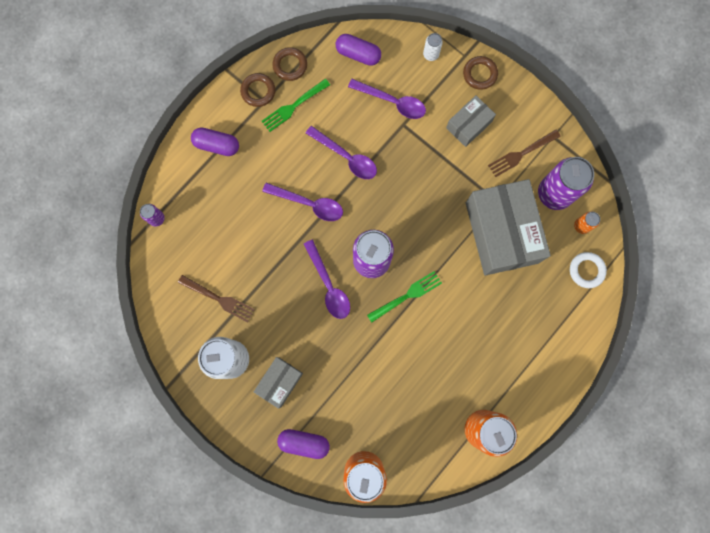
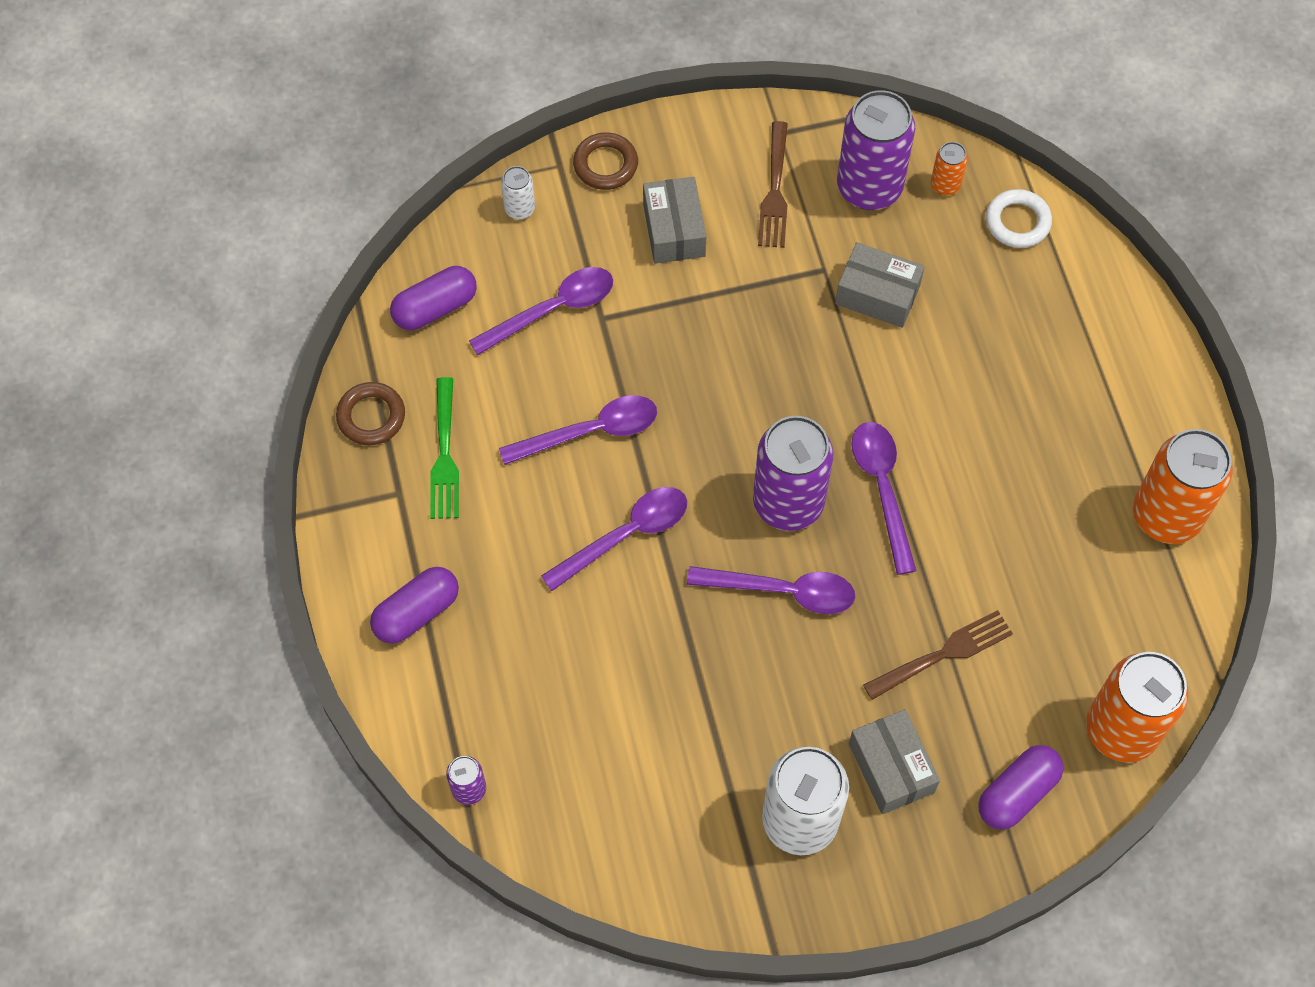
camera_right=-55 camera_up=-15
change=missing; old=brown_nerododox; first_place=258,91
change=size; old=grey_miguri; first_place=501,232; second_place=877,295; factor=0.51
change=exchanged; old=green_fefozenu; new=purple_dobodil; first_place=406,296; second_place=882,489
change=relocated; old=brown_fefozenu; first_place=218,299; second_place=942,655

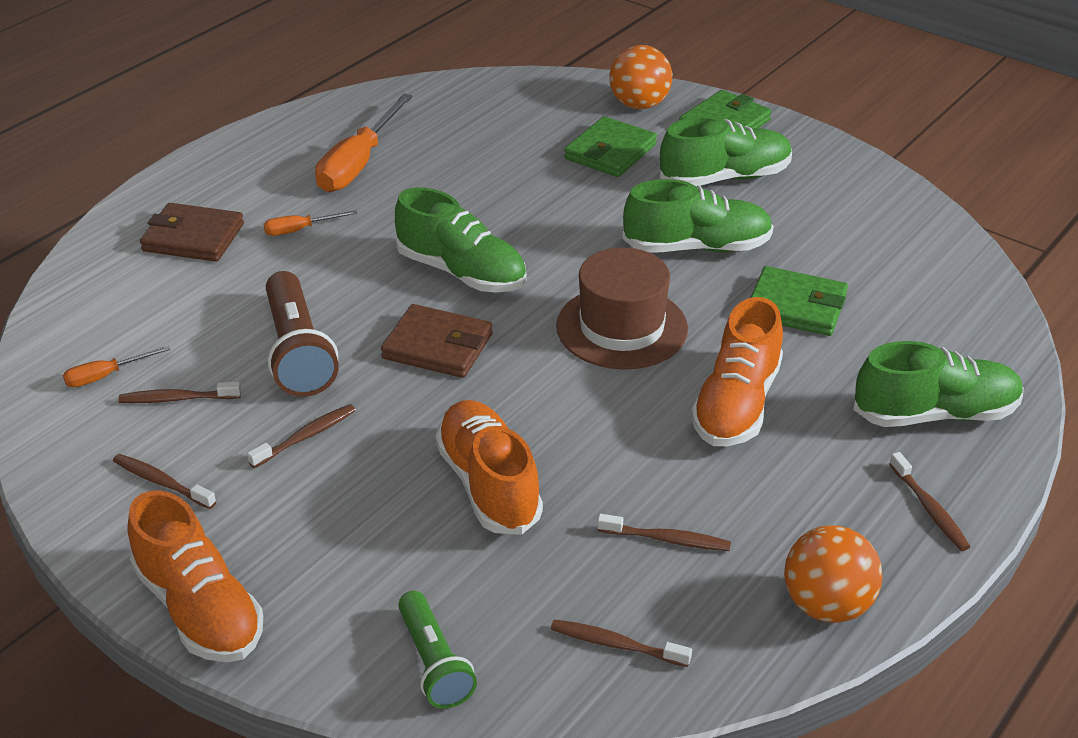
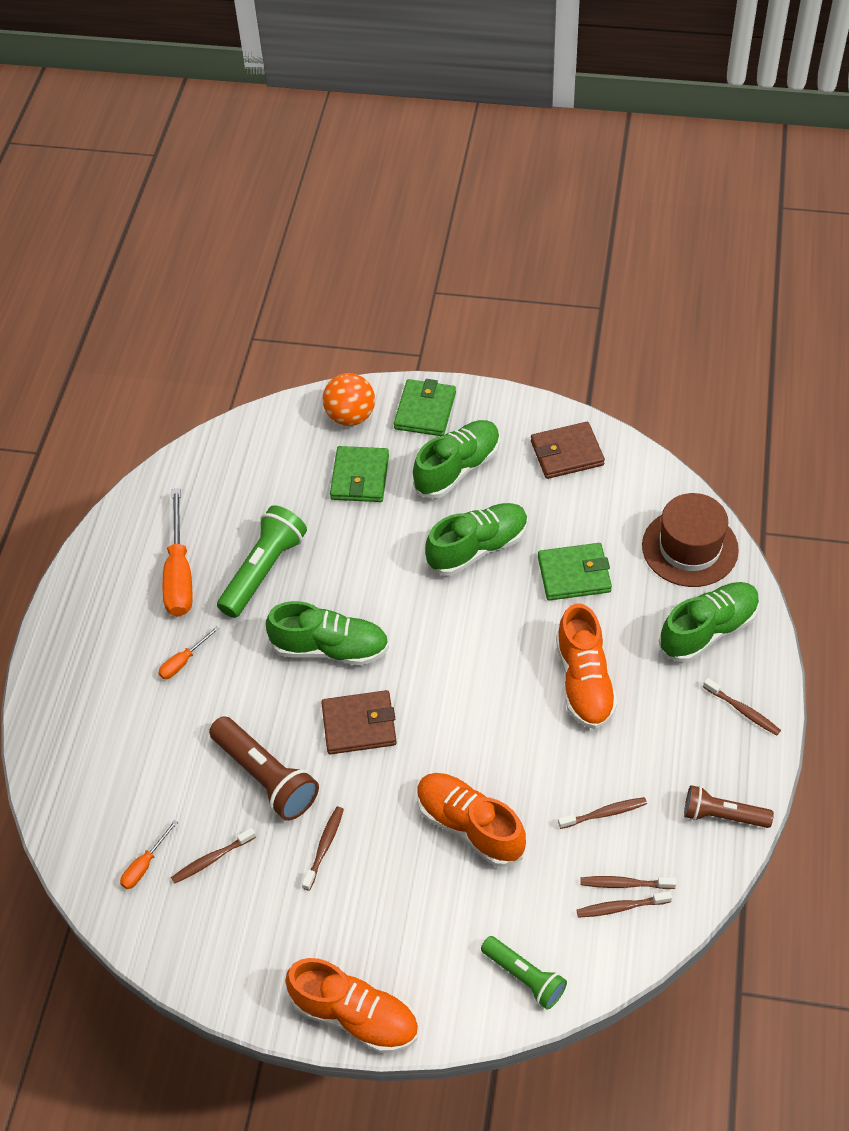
camera_right=-25 camera_up=15
change=relocated; old=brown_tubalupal; first_place=193,237; second_place=566,453
change=relocated; old=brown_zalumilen; first_place=622,327; second_place=689,548
change=relocated; old=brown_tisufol; first_place=162,482; second_place=625,884
change=exchanged; old=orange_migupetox; new=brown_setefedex; first_place=826,605; second_place=723,815
change=appeared; new=green_setefedex; second_place=263,571

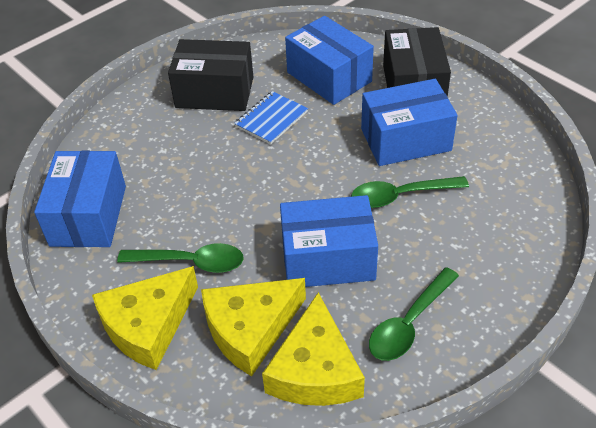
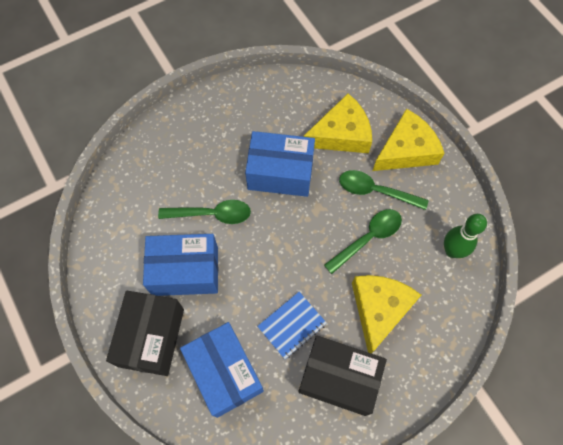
camera_right=-170 camera_up=20
change=exchanged; old=blue_miguri; new=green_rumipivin; first_place=89,215; second_place=452,251
change=relocated; old=green_dobodil; first_place=409,323; second_place=368,238
change=relocated; old=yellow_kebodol; first_place=315,370; second_place=379,309

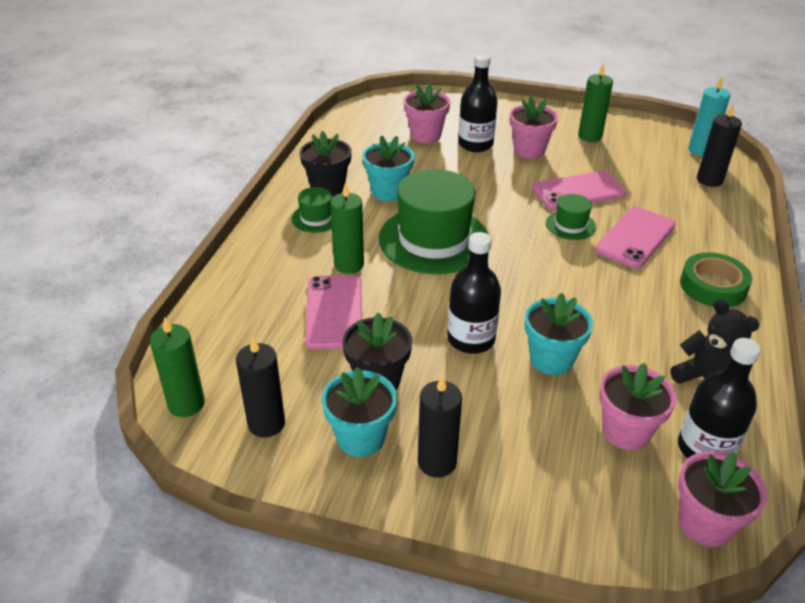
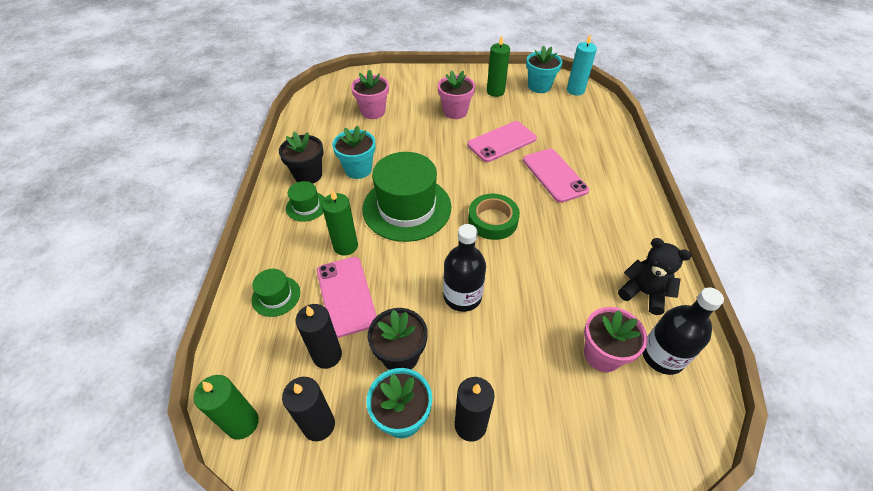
camera_right=-15 camera_up=10
change=missing; old=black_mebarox; first_place=475,144
change=relocated; old=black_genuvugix; first_place=709,180; second_place=327,355
change=relocated; old=green_zalumilen; first_place=570,225; second_place=276,296
change=spun; old=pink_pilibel; first_place=635,237; second_place=554,175; degrees=-45
change=relocated; old=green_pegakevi; first_place=713,286; second_place=492,220
change=relocated; old=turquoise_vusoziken; first_place=551,359; second_place=539,86
change=missing; old=pink_vusoziken; first_place=705,523

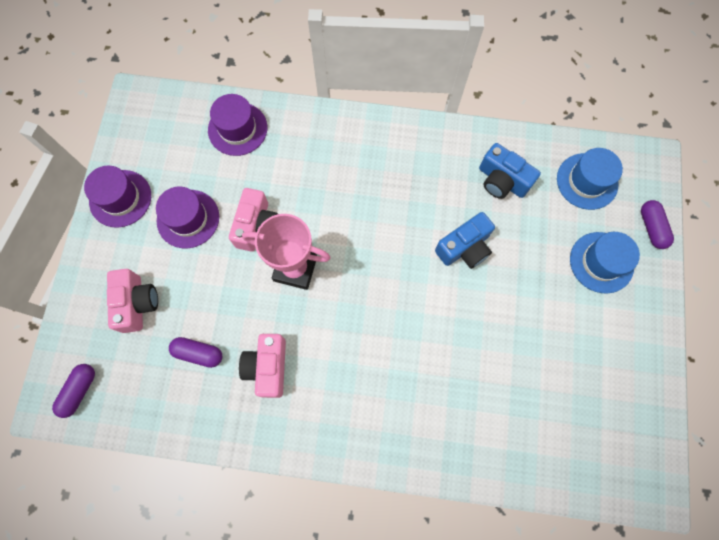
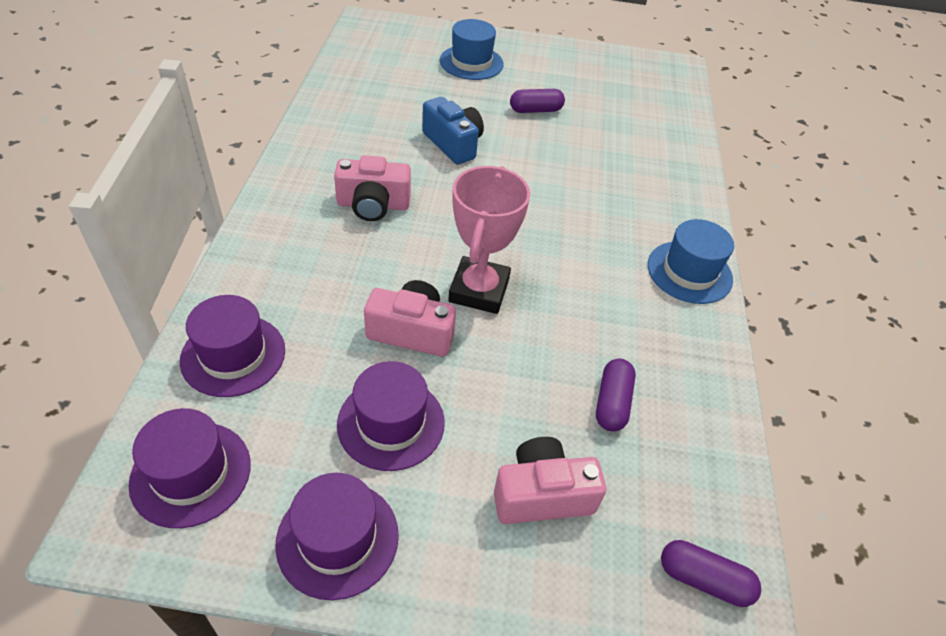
camera_right=-95 camera_up=-25
change=missing; old=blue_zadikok; first_place=502,181
change=relocated; old=blue_zalumilen; first_place=587,181; second_place=689,272
change=relocated; old=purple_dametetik; first_place=651,228; second_place=535,110
change=relocated; old=pink_zadikok; first_place=268,367; second_place=373,205
change=appeared; new=purple_zalumilen; second_place=191,473

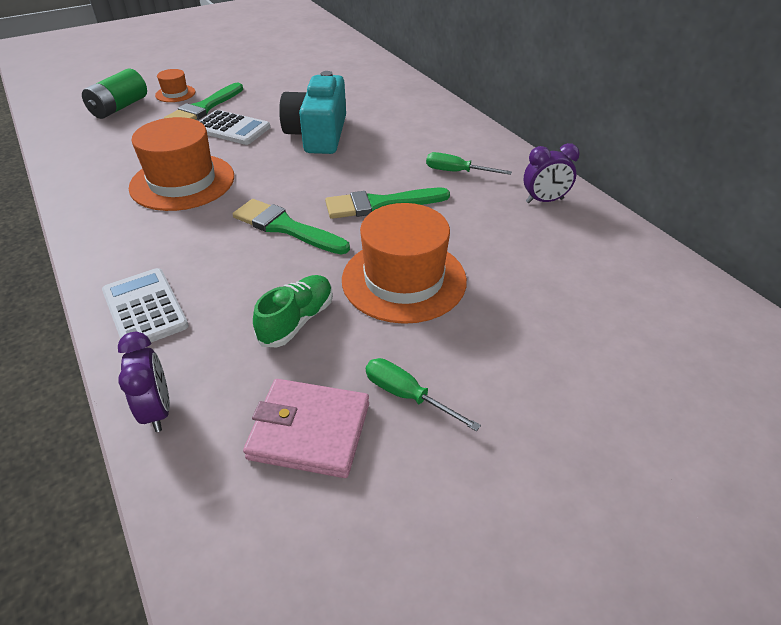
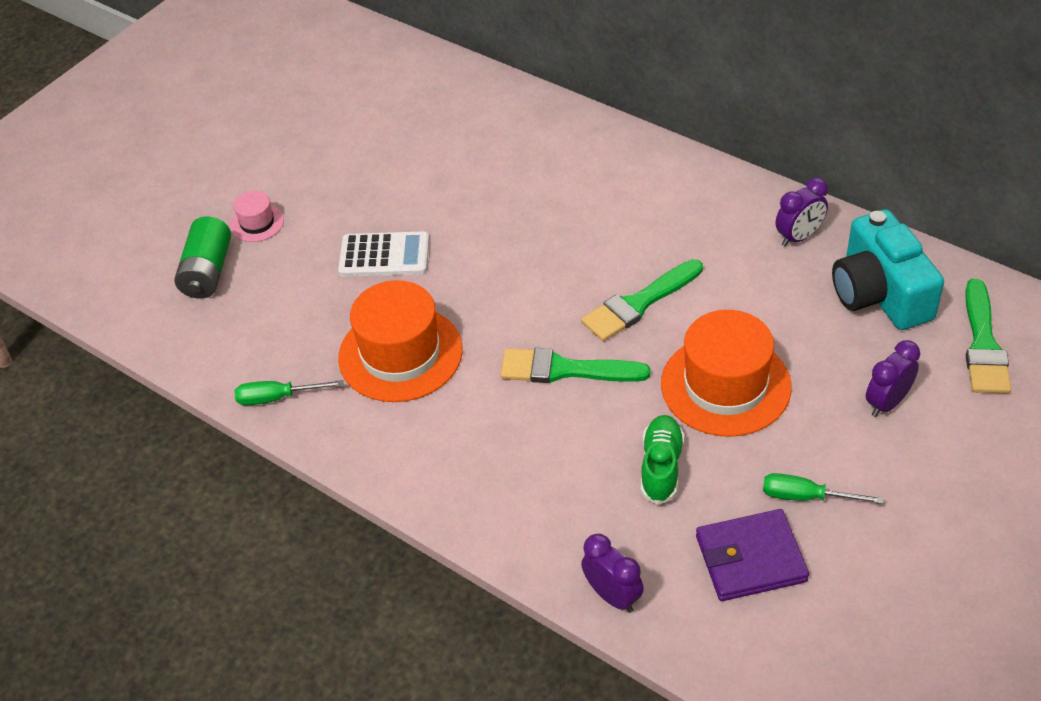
camera_right=-20 camera_up=5
change=colour; old=orange_zalumilen; new=pink_zalumilen; first_place=175,93; second_place=257,223
change=relocated; old=turquoise_zadikok; first_place=318,134; second_place=880,293
change=relocated; old=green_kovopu; first_place=204,108; second_place=983,345
change=relocated; old=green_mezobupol; first_place=457,172; second_place=277,398
change=missing; old=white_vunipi; first_place=145,309
change=colour; old=pink_tubalupal; new=purple_tubalupal; first_place=309,431; second_place=750,559
change=appeared; new=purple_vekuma; second_place=887,403

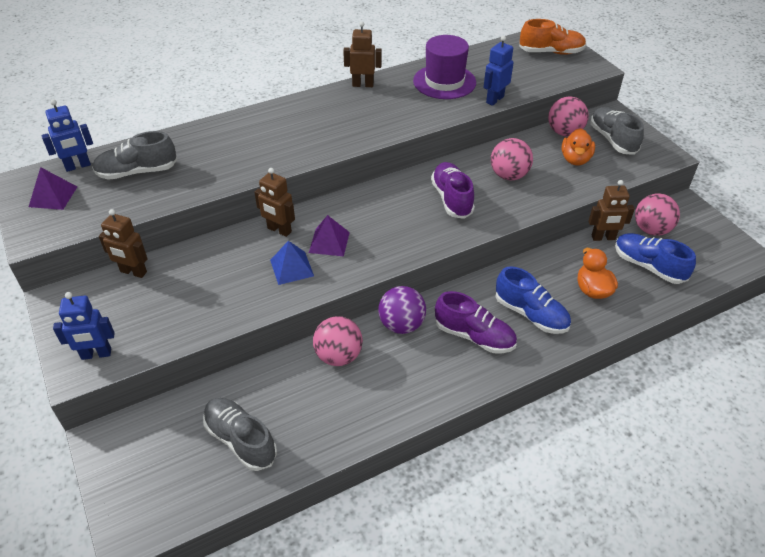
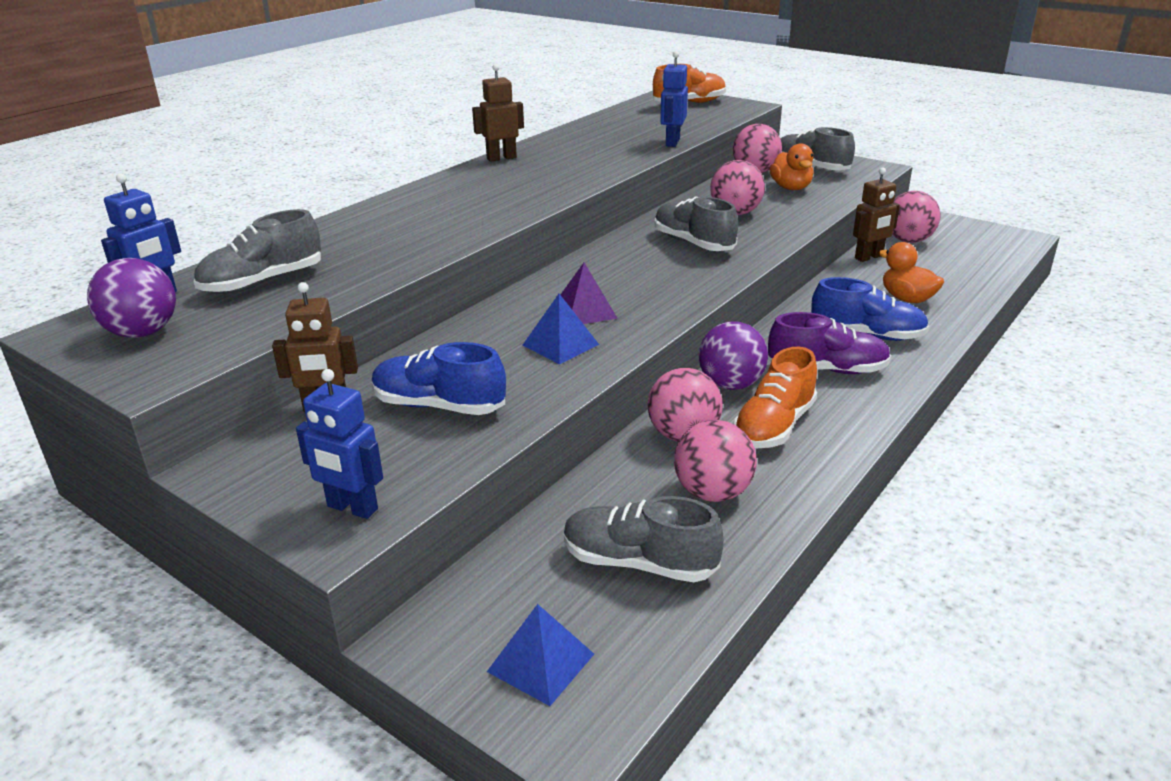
camera_right=-25 camera_up=-15
change=missing; old=purple_zalumilen; first_place=444,82
change=colour; old=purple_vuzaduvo; new=grey_vuzaduvo; first_place=452,199; second_place=693,243
change=exchanged; old=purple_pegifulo; new=purple_migupetox; first_place=53,196; second_place=142,333
change=missing; old=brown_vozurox; first_place=279,230
change=relocated; old=blue_vuzaduvo; first_place=648,266; second_place=439,406
change=spun; old=blue_vozurox; first_place=96,354; second_place=352,508; degrees=60
change=appeared; new=orange_vuzaduvo; second_place=774,426
change=appeared; new=pink_migupetox; second_place=712,493
change=appeared; new=blue_pegifulo; second_place=541,662

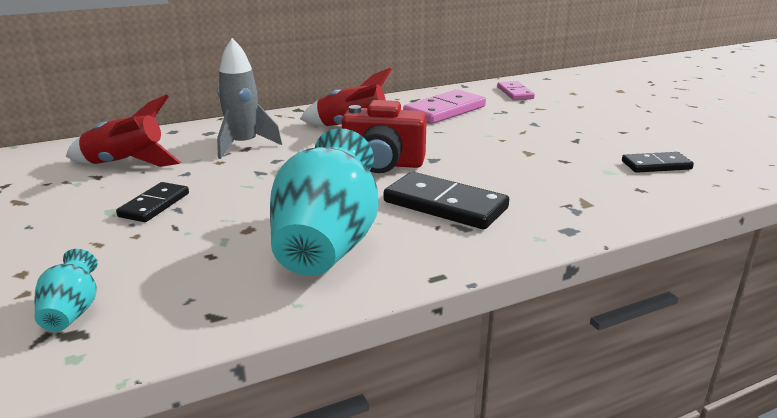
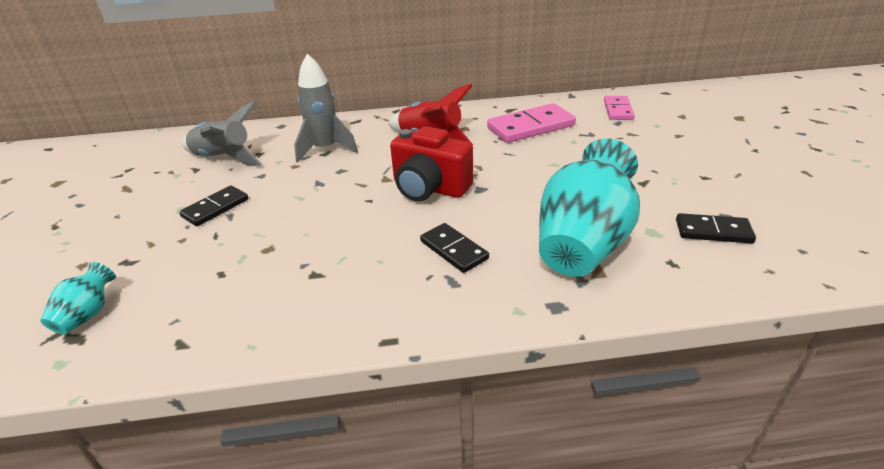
camera_right=20 camera_up=10
change=colour; old=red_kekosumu; new=grey_kekosumu; first_place=126,164; second_place=224,158
change=relocated; old=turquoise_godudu; first_place=327,245; second_place=583,244
change=size; old=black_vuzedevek; first_place=445,205; second_place=454,250; factor=0.61

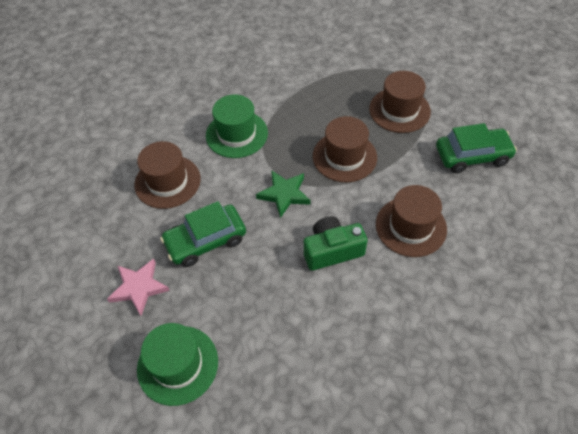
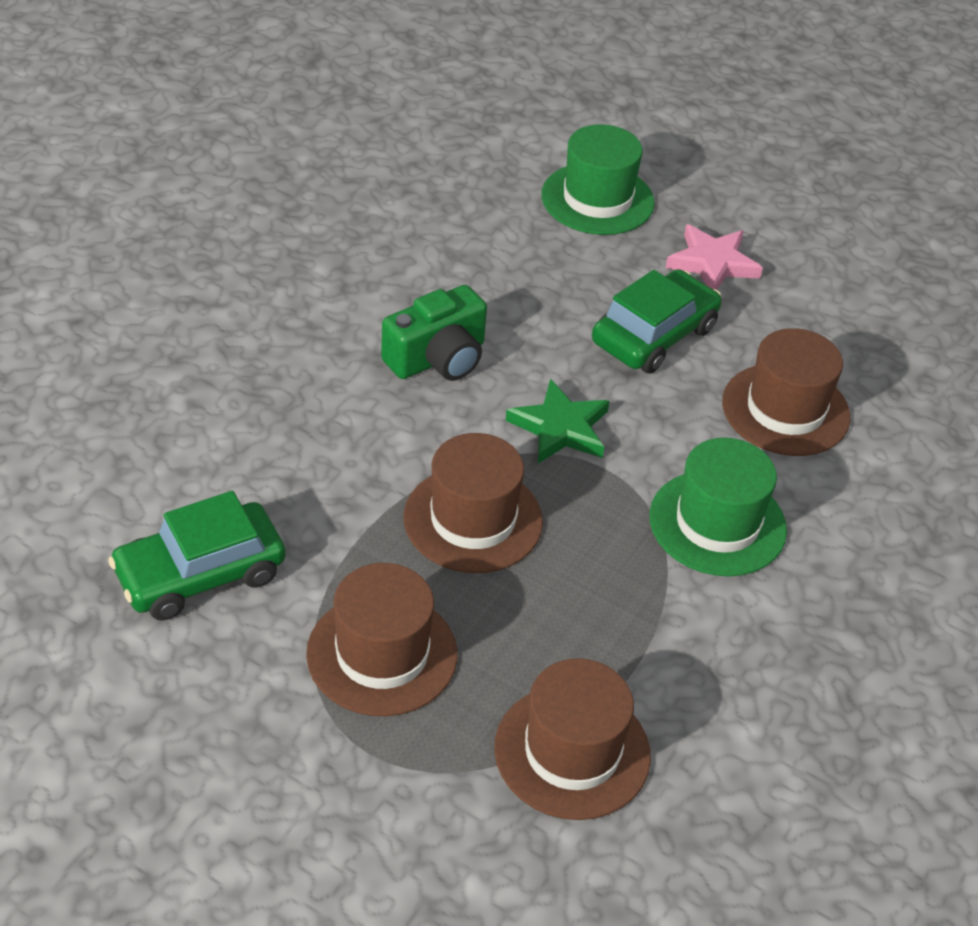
camera_right=155 camera_up=-10
change=relocated; old=brown_zalumilen; first_place=411,226; second_place=572,751

